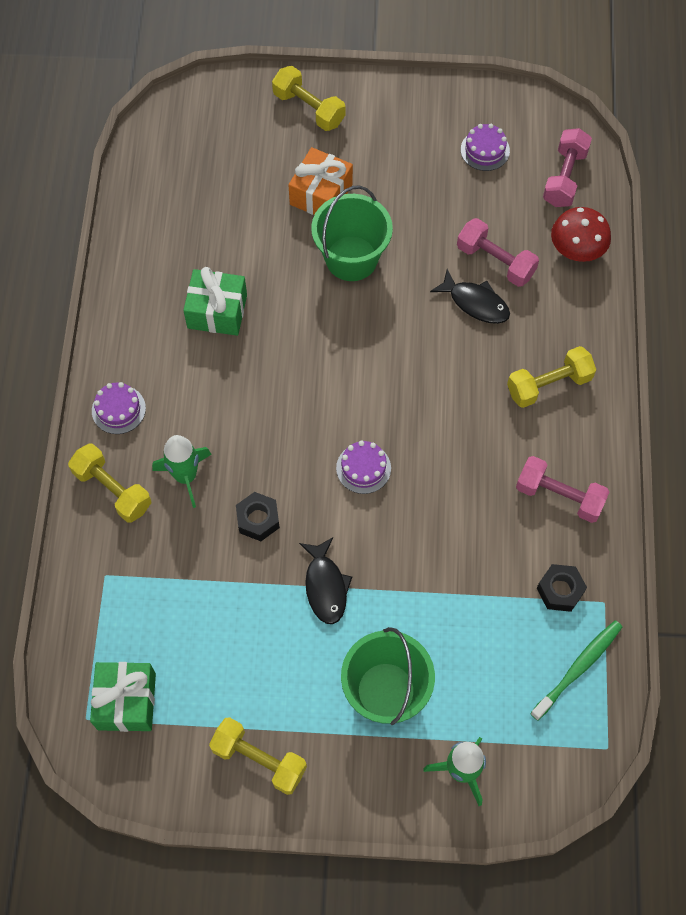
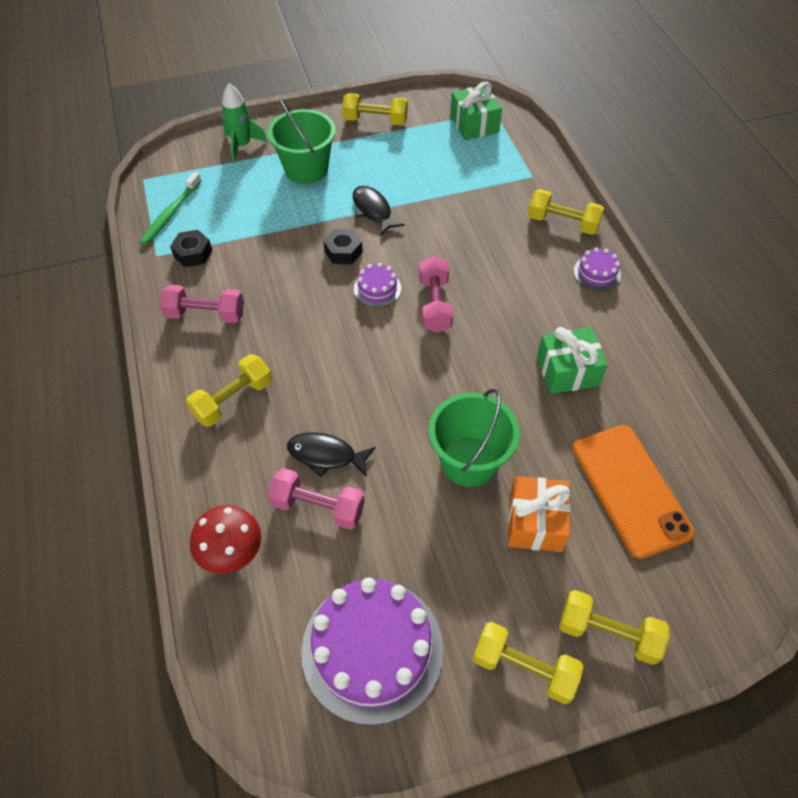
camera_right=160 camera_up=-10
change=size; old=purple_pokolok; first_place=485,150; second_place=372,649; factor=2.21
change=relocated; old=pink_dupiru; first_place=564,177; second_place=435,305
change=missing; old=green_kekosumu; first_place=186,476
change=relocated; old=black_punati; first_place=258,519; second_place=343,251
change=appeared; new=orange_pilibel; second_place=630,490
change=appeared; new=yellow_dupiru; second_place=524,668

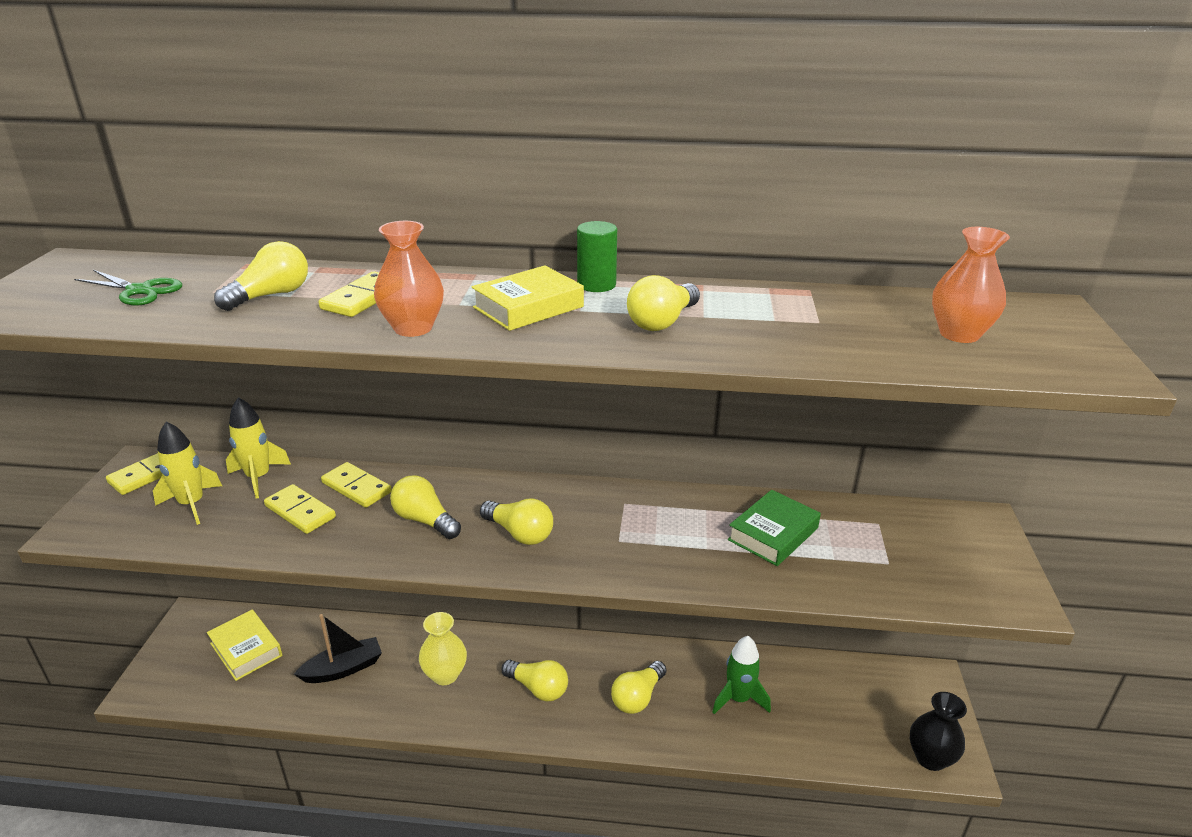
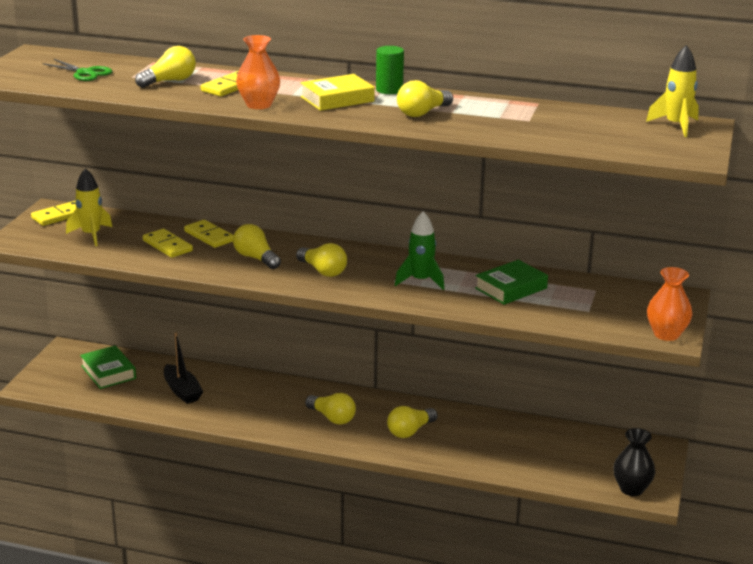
camera_right=10 camera_up=-5
change=relocated; old=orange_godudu; first_place=959,334; second_place=666,334
change=relocated; old=yellow_kekosumu; first_place=258,478; second_place=676,126
change=colour; old=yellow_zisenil; new=green_zisenil; first_place=246,649; second_place=108,372
change=missing; old=yellow_godudu; first_place=445,675
change=spun; old=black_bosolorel; first_place=343,669; second_place=182,391; degrees=75
change=relocated; old=green_kekosumu; first_place=738,699; second_place=421,281

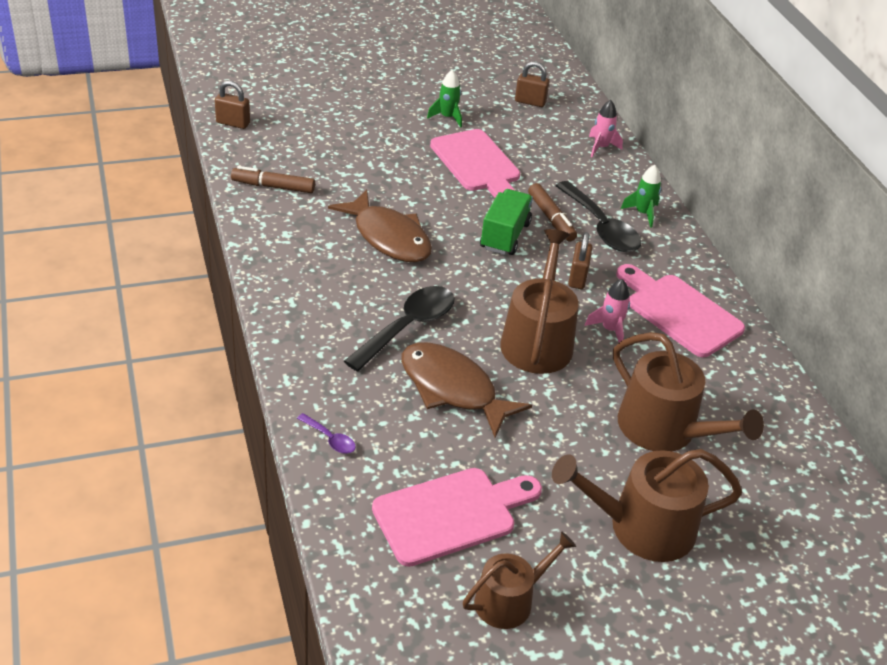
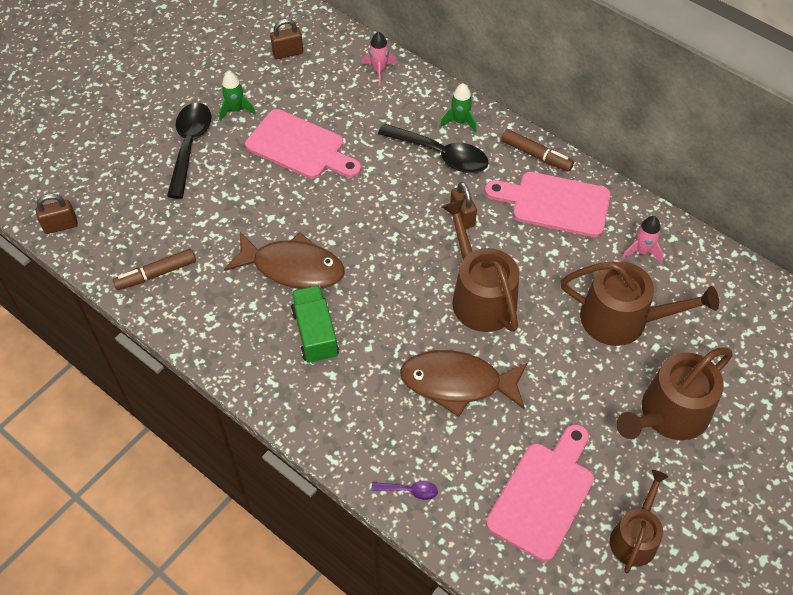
camera_right=-30 camera_up=15
change=relocated; old=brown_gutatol; first_place=551,218; second_place=536,155
change=relocated; old=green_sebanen; first_place=504,236; second_place=315,334
change=relocated; old=pink_kekosumu; first_place=610,329; second_place=642,251
change=relocated; old=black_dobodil; first_place=408,327; second_place=189,146

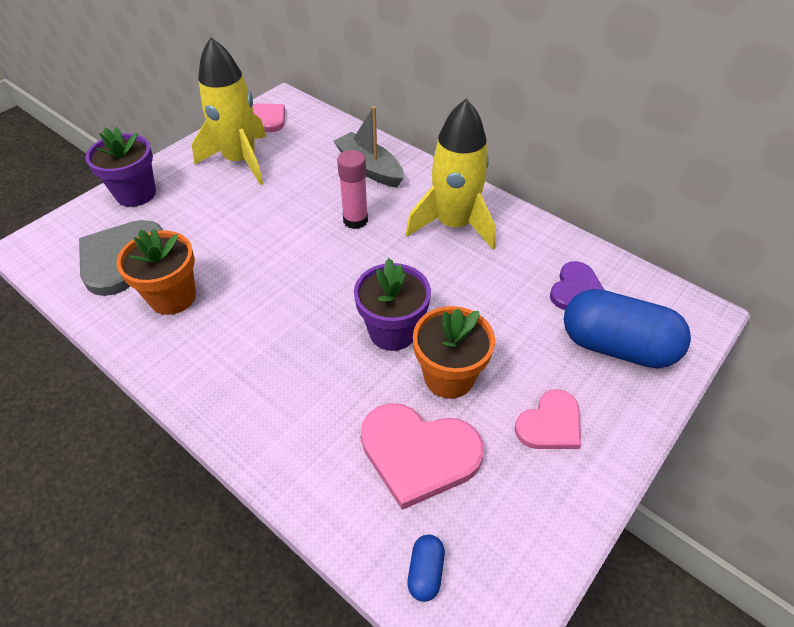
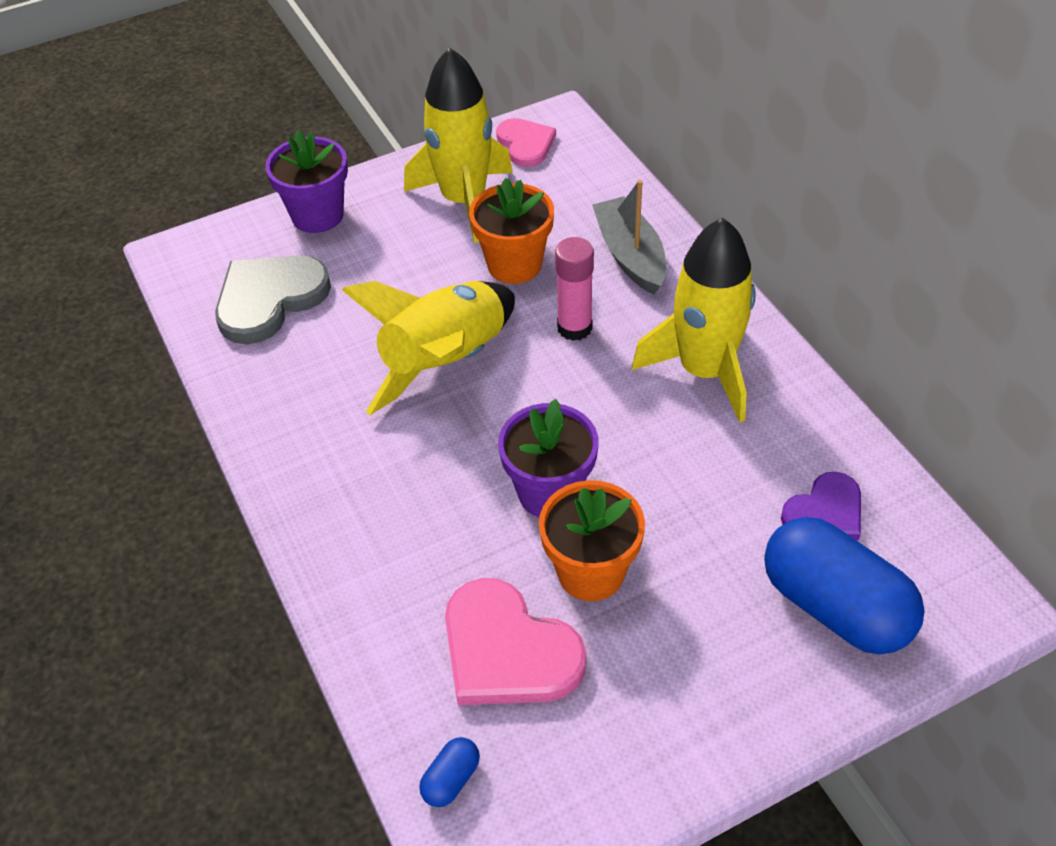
camera_right=25 camera_up=0
change=relocated; old=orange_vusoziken; first_place=173,297; second_place=514,264
change=missing; old=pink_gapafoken; first_place=550,424
change=appeared; new=yellow_kekosumu; second_place=446,362

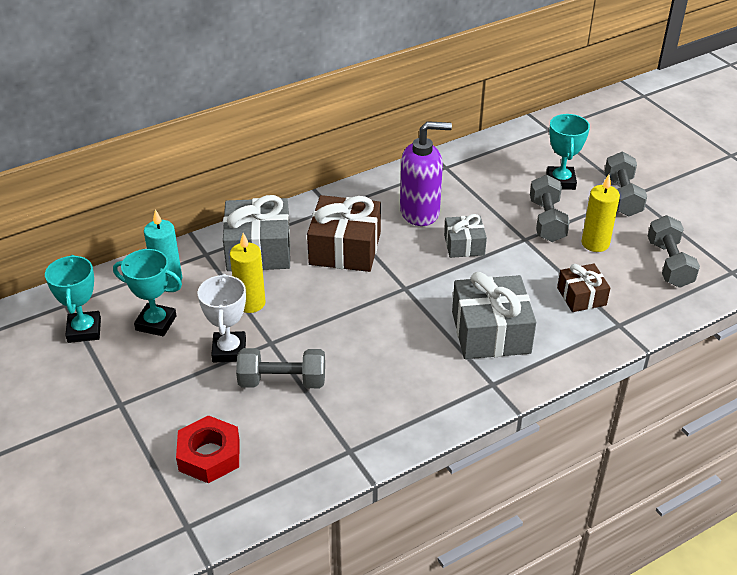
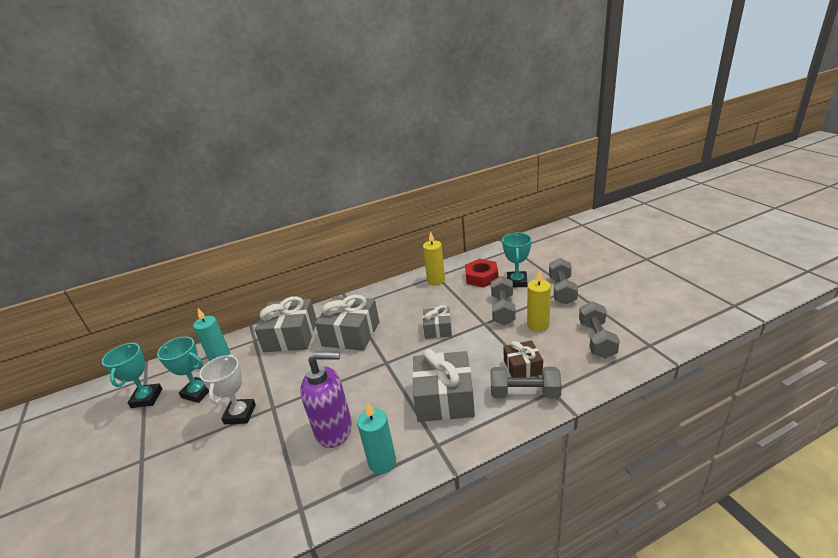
camera_right=10 camera_up=-10
change=relocated; old=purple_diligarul; first_place=420,212; second_place=334,430
change=colour; old=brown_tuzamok; new=grey_tuzamok; first_place=345,248; second_place=351,334
change=relocated; old=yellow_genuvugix; first_place=250,303; second_place=436,280
change=relocated; old=grey_dupiru; first_place=282,381; second_place=524,393
change=relocated; old=red_punati; first_place=209,455; second_place=481,277
change=appeared; new=turquoise_genuvugix; second_place=382,462

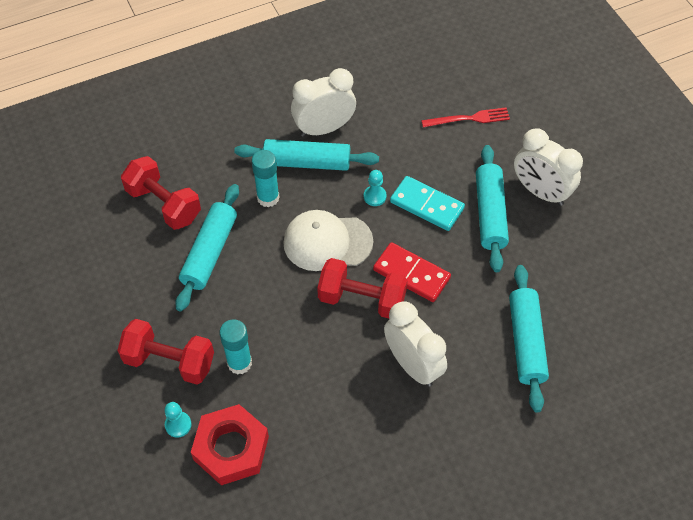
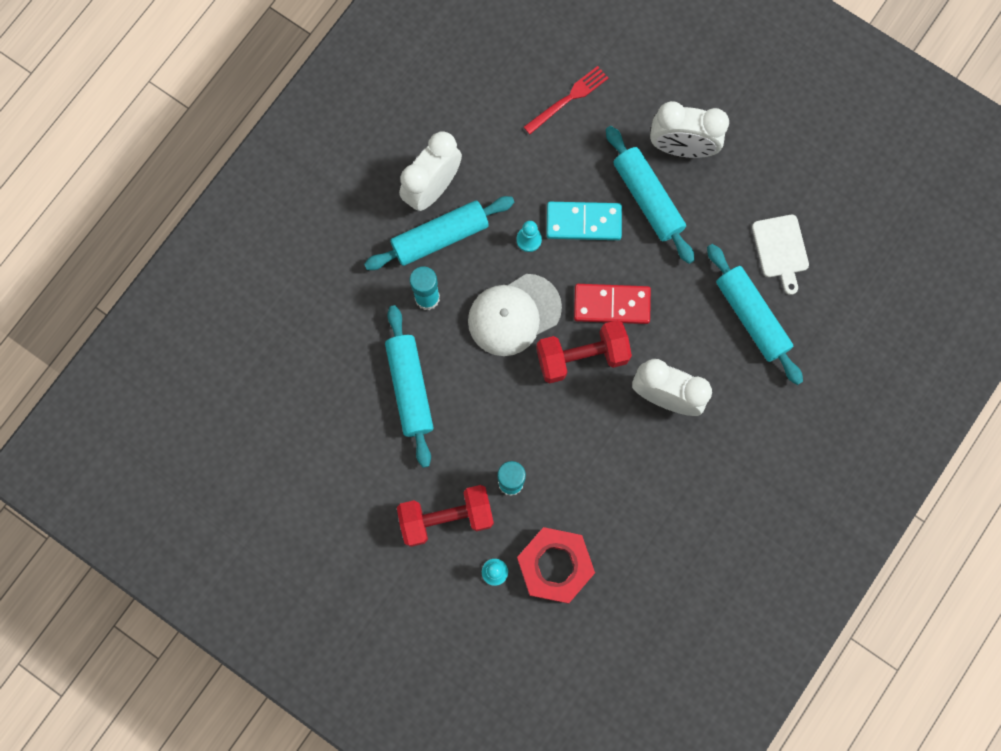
camera_right=-30 camera_up=20
change=missing; old=red_dupiru; first_place=164,204
change=appeared; new=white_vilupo; second_place=781,249

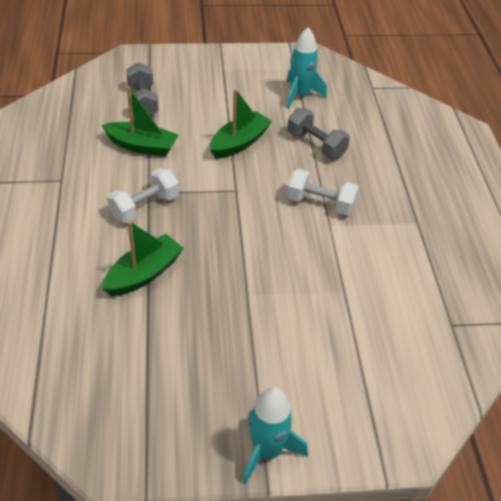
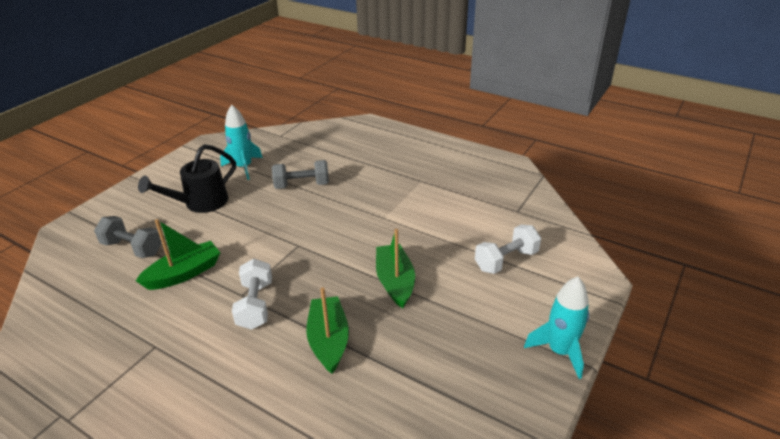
camera_right=-50 camera_up=-10
change=relocated; old=green_bosolorel; first_place=239,143; second_place=395,282
change=relocated; old=white_dupiru; first_place=320,203; second_place=506,260
change=appeared; new=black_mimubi; second_place=200,203

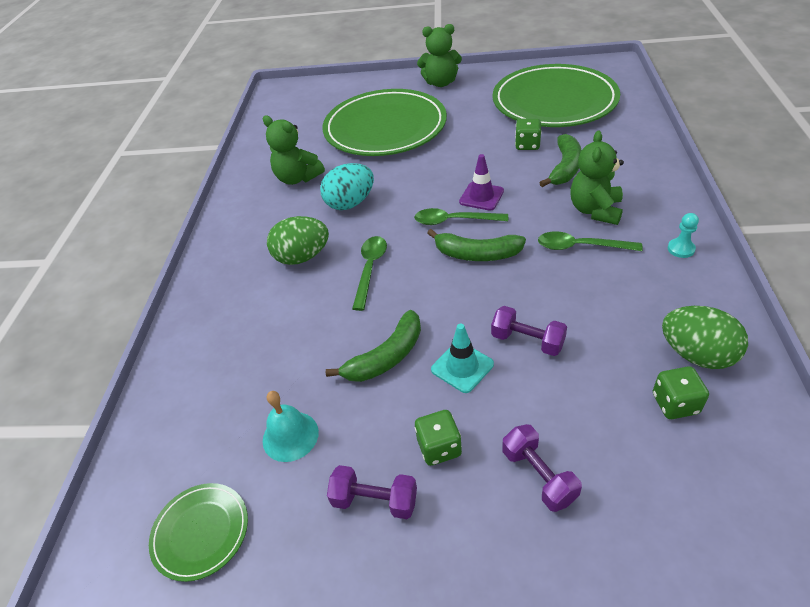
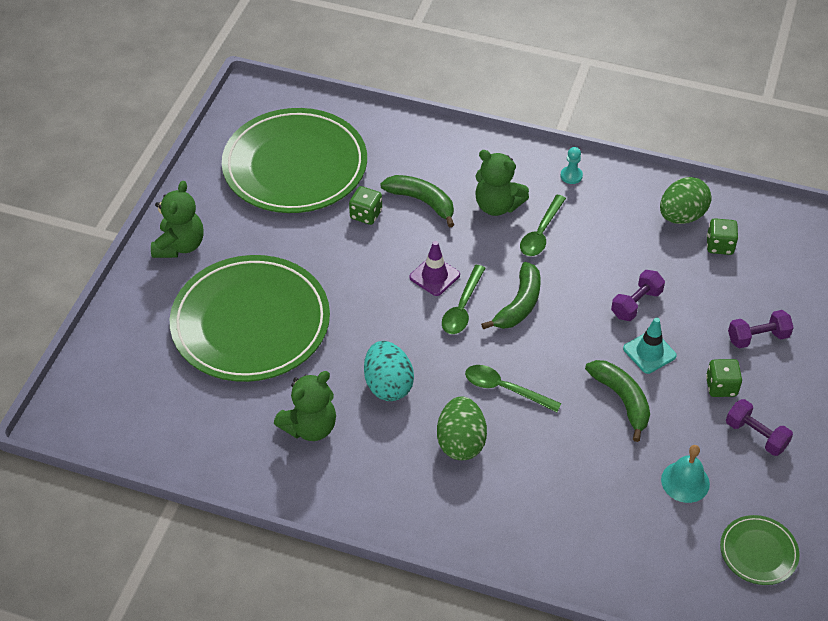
camera_right=-80 camera_up=5
change=spun; old=purple_dupiru; first_place=375,500; second_place=756,435; degrees=-75

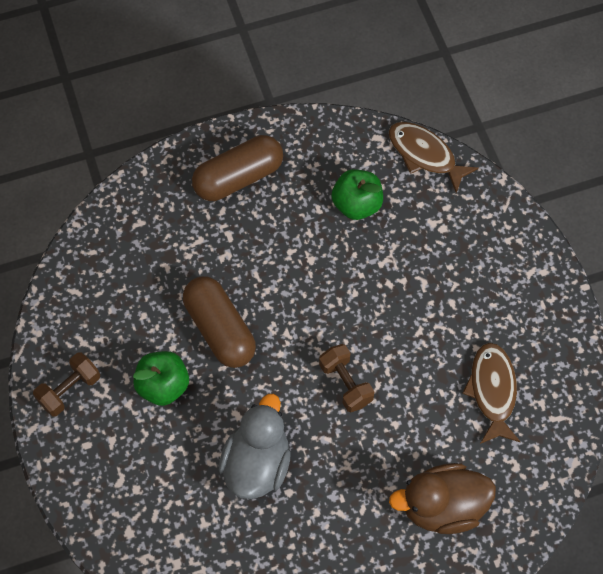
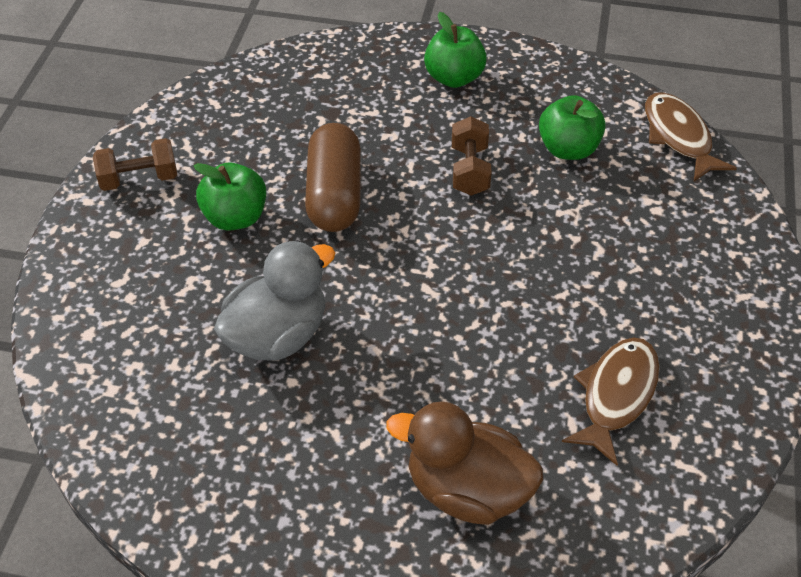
camera_right=30 camera_up=-15
change=exchanged; old=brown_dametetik; new=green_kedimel; first_place=238,177; second_place=454,78
change=relocated; old=brown_dupiru; first_place=345,383; second_place=469,170

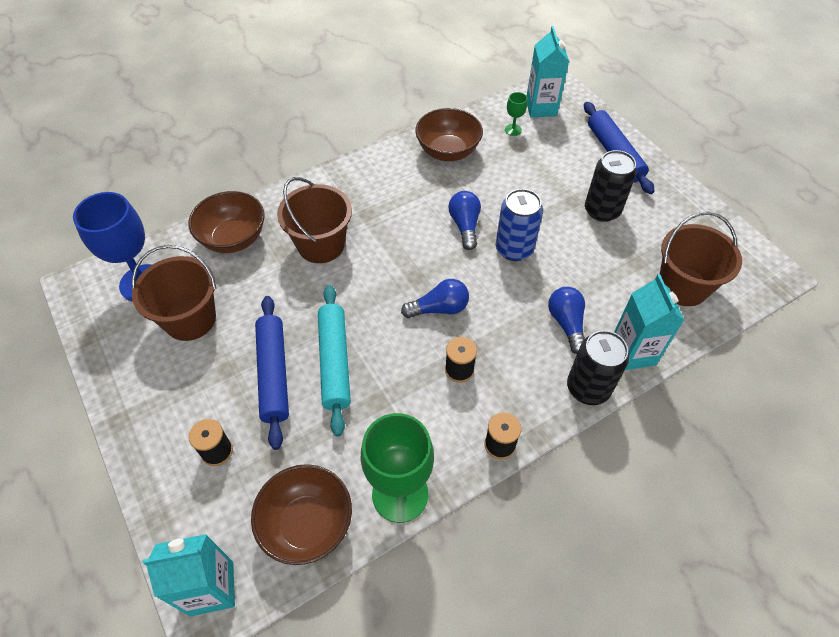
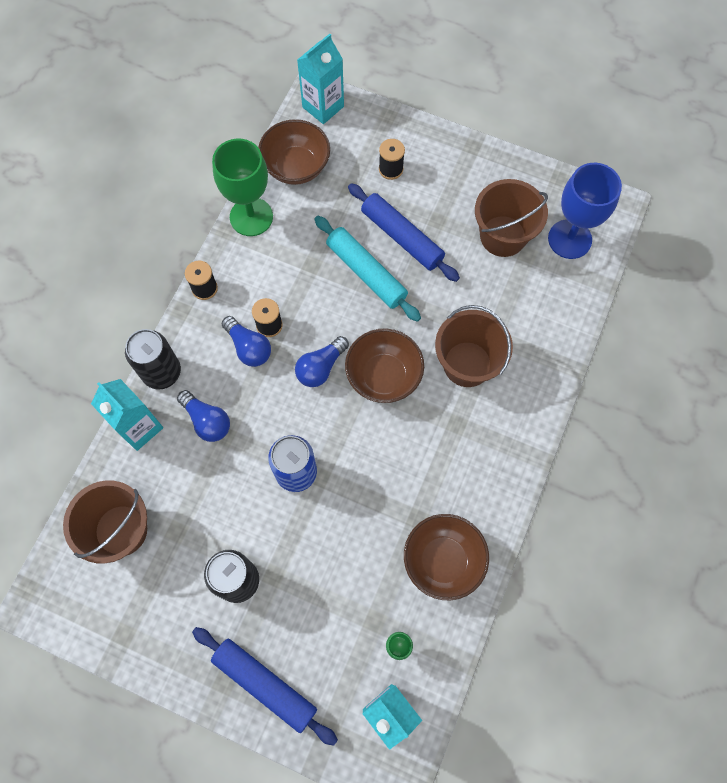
camera_right=145 camera_up=15
change=relocated; old=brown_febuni; first_place=233,238; second_place=383,376
change=relocated; old=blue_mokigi; first_place=465,226; second_place=249,347

